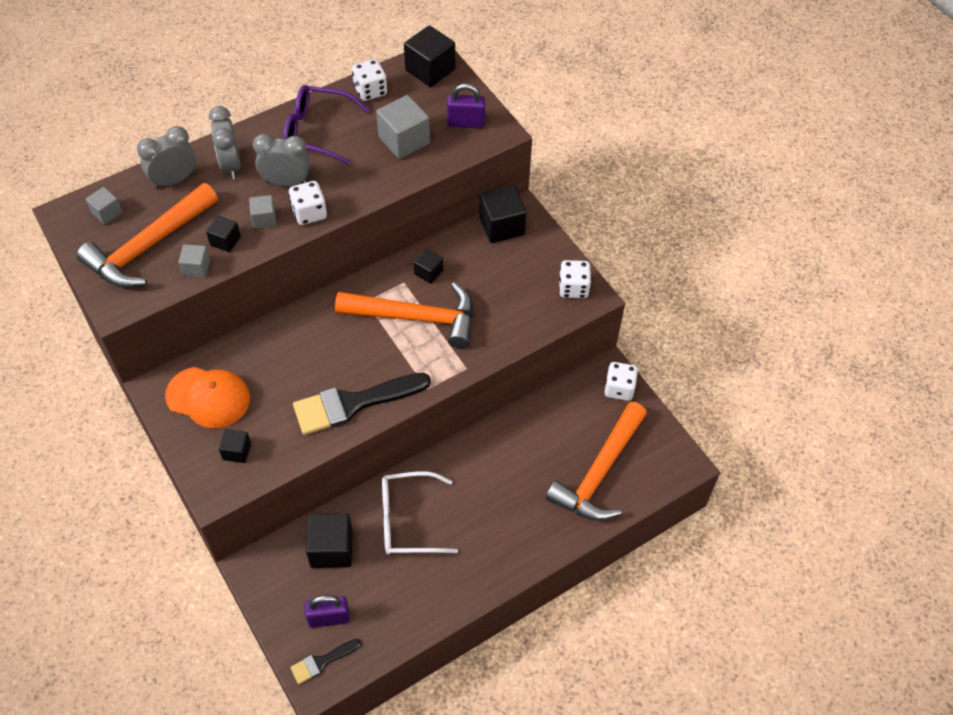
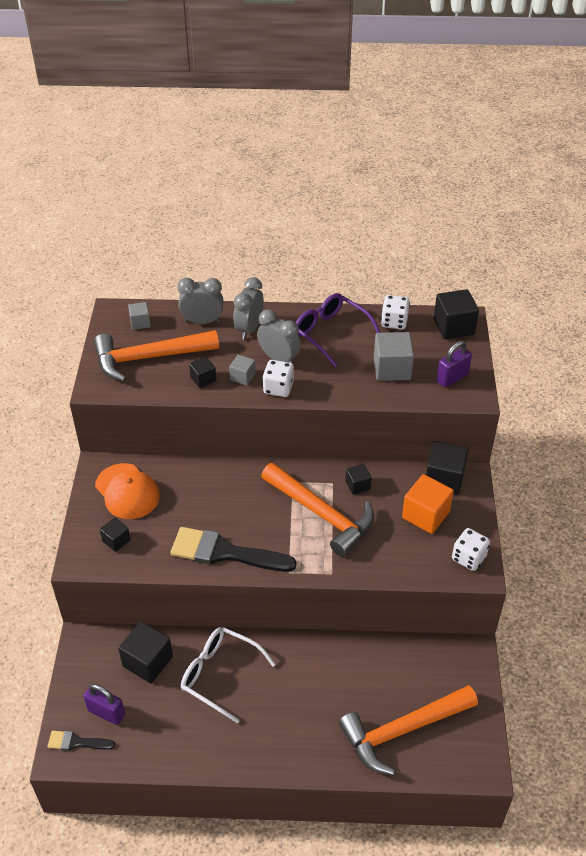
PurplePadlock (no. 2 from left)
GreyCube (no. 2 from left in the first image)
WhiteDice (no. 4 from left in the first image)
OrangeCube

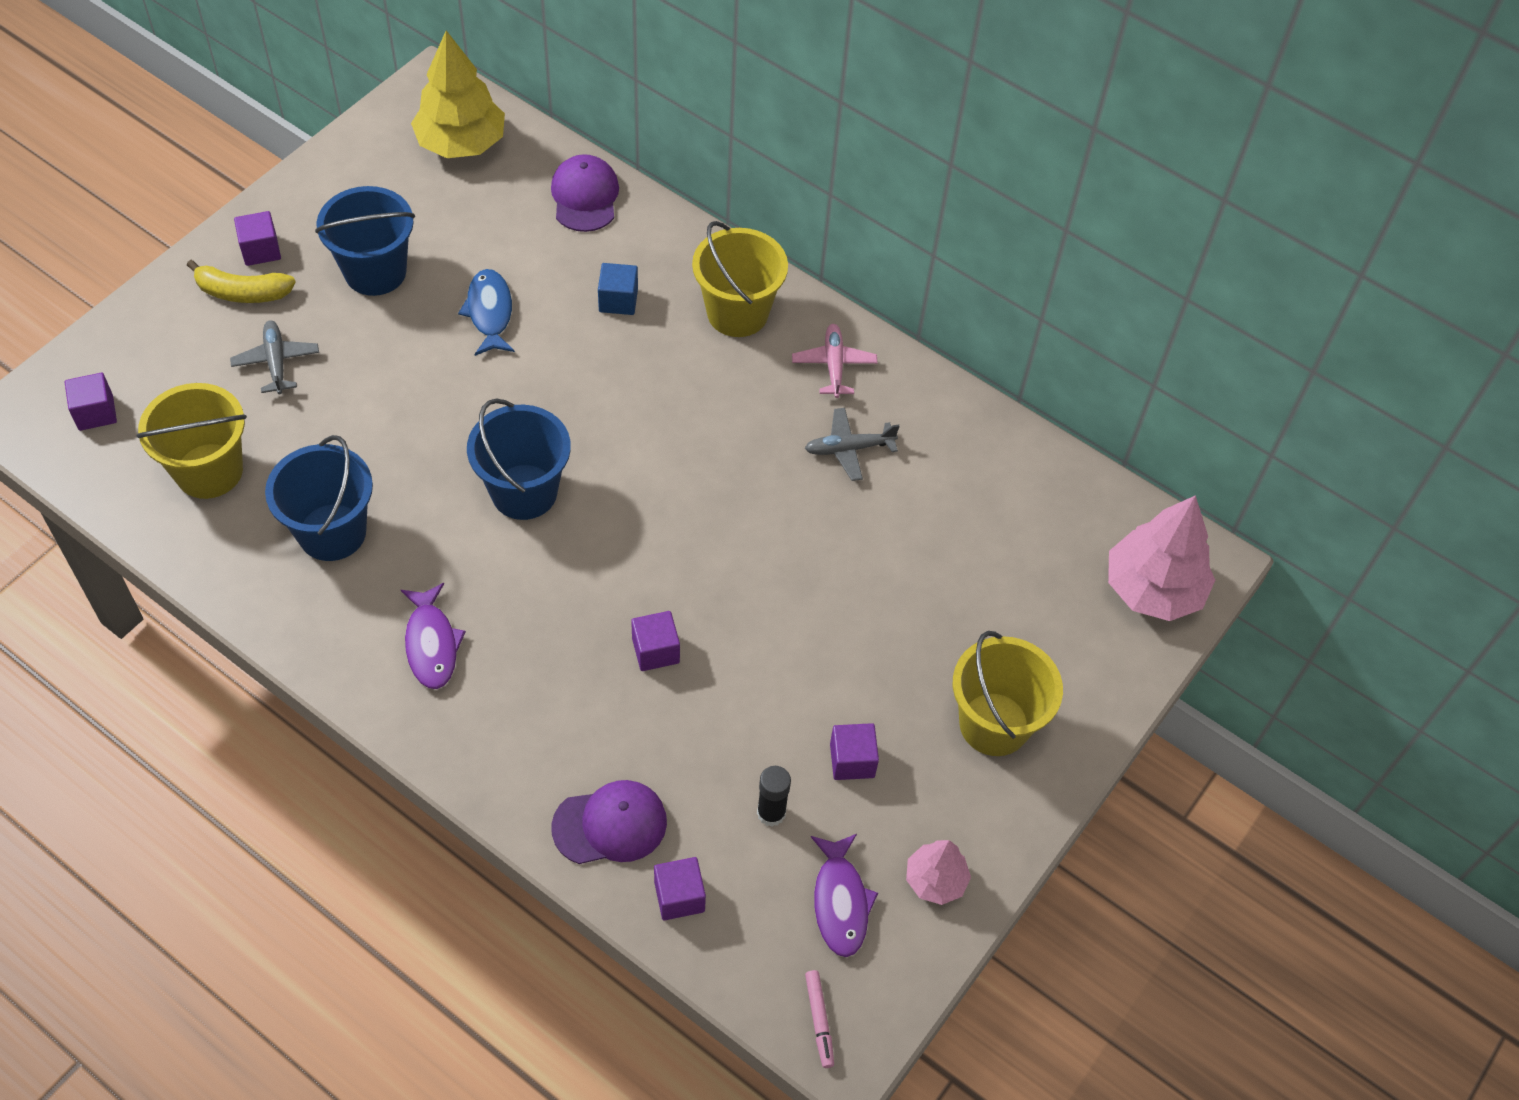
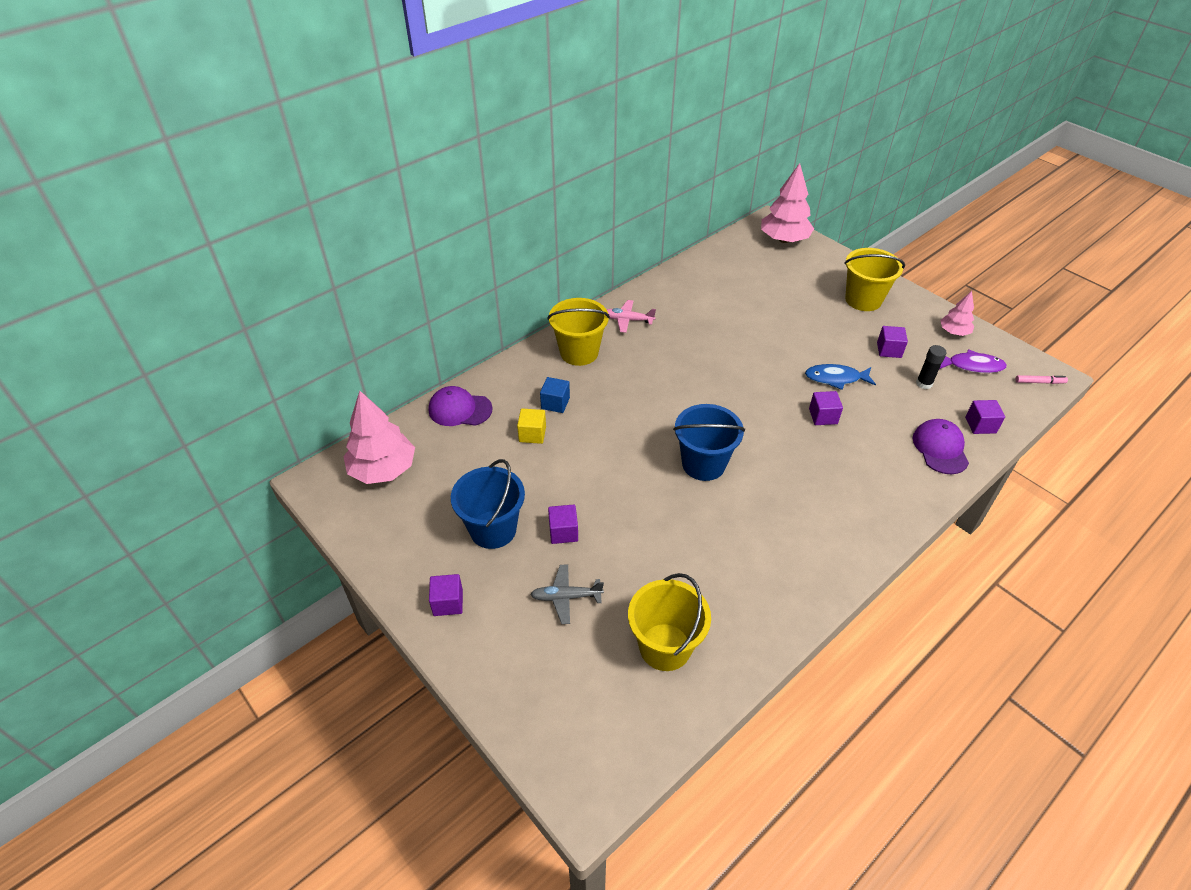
PinkTree (no. 1 from left)
YellowBanana
BlueFish
PurpleCube (no. 2 from left)
GreyPlane (no. 2 from left in the first image)
BlueBucket (no. 1 from left in the first image)
PurpleFish (no. 1 from left in the first image)
YellowCube

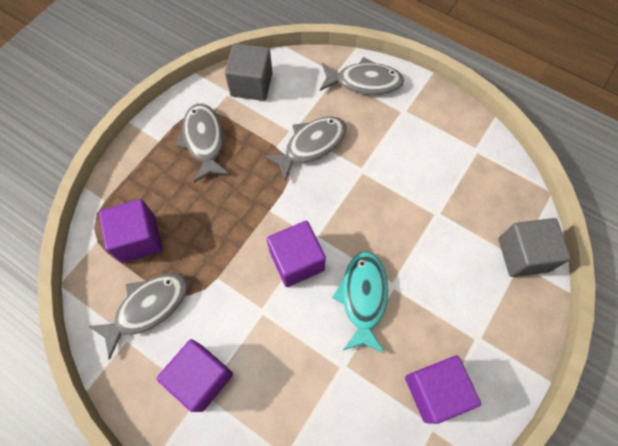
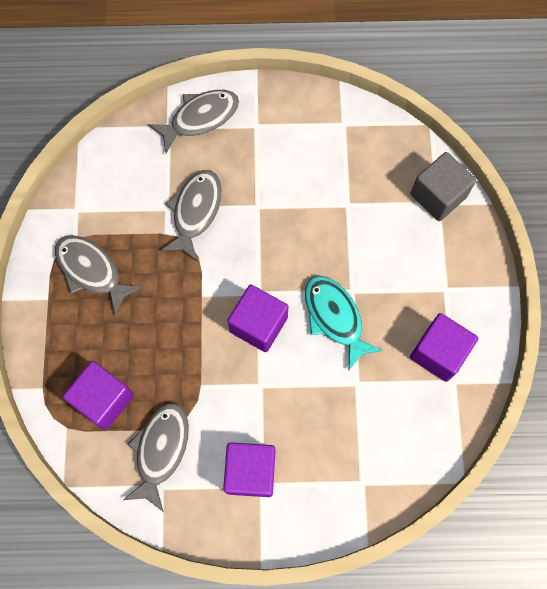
GreyCube (no. 1 from left in the first image)

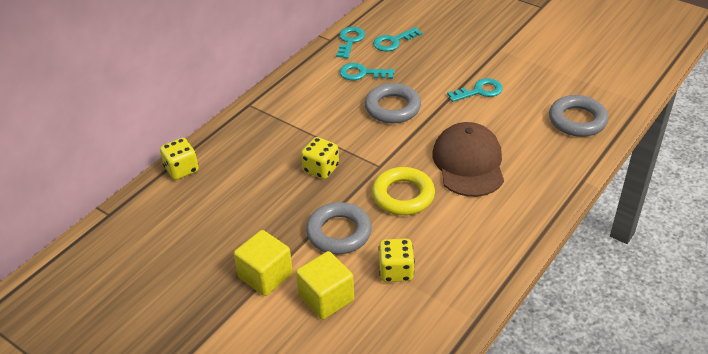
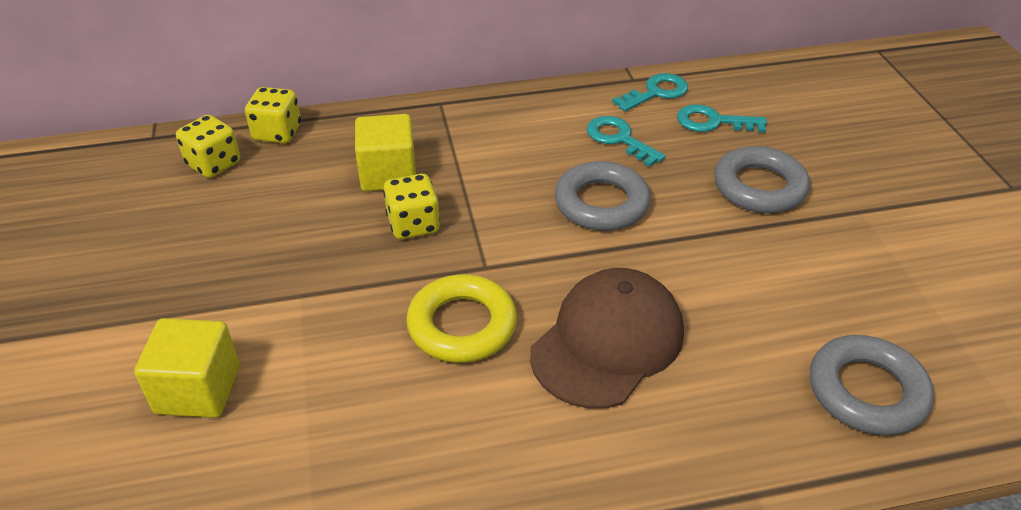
TurquoiseKey (no. 4 from left in the first image)
GreyRing (no. 2 from left)
YellowCube (no. 2 from left)
YellowDice (no. 1 from left)

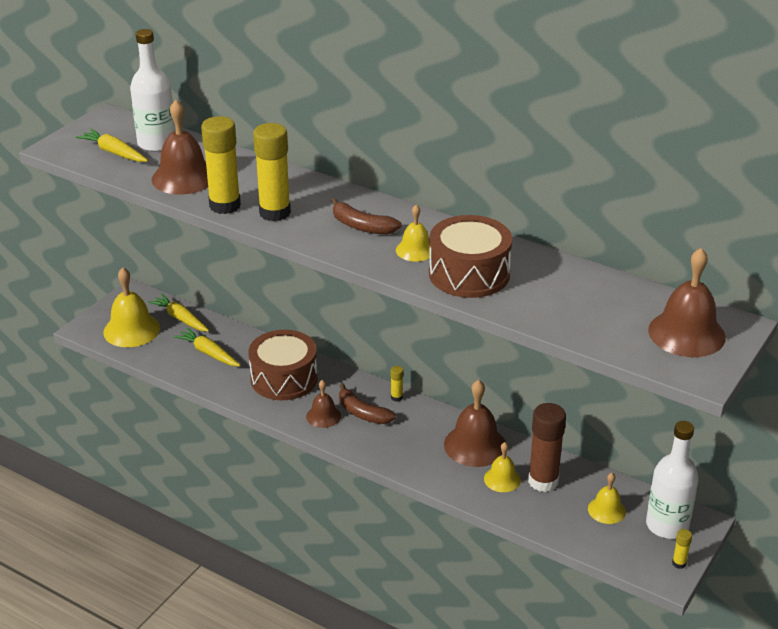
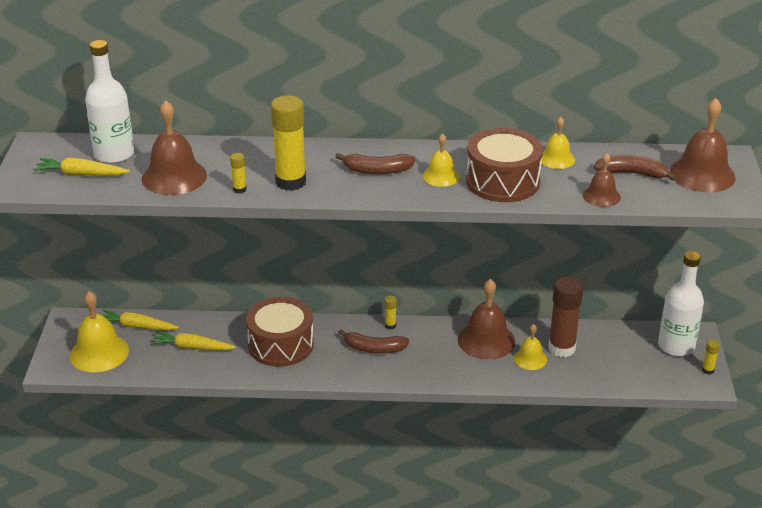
YellowGlueStick (no. 1 from left)
BrownBell (no. 3 from left)
YellowBell (no. 4 from left)
BrownBanana (no. 3 from left)

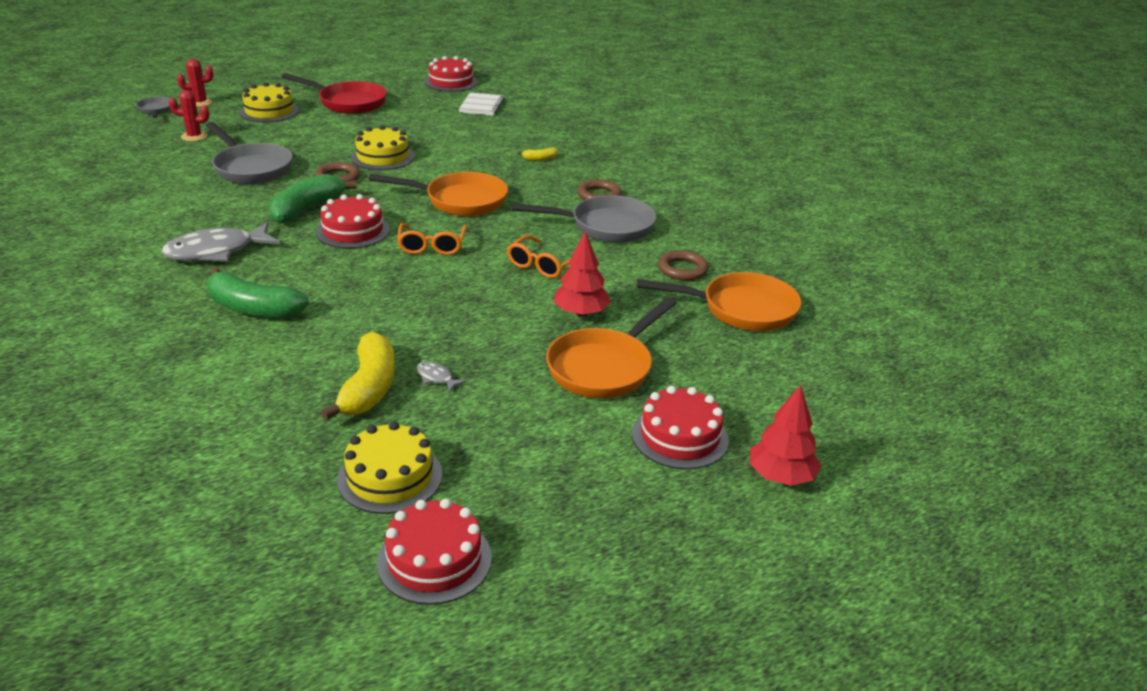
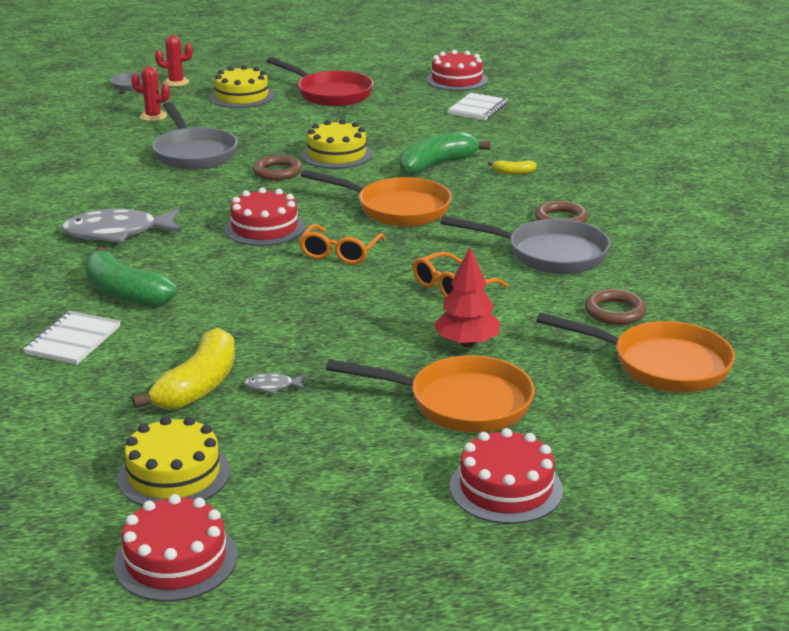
GreenBanana (no. 2 from left)
OrangePan (no. 2 from left)
GreyFish (no. 2 from left)
RedTree (no. 2 from left in the first image)
WhiteNotebook (no. 1 from left)

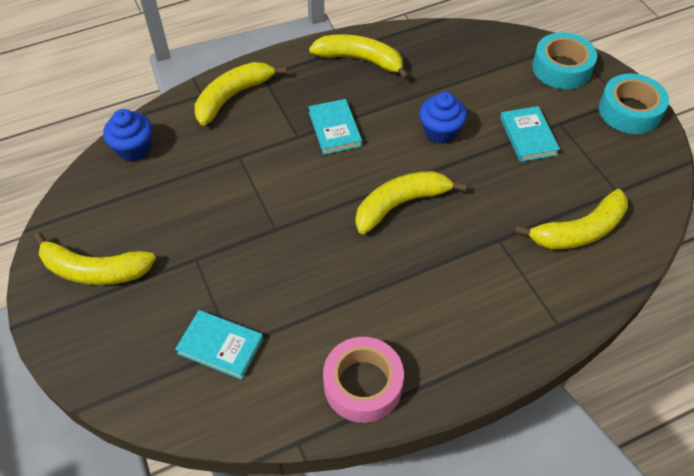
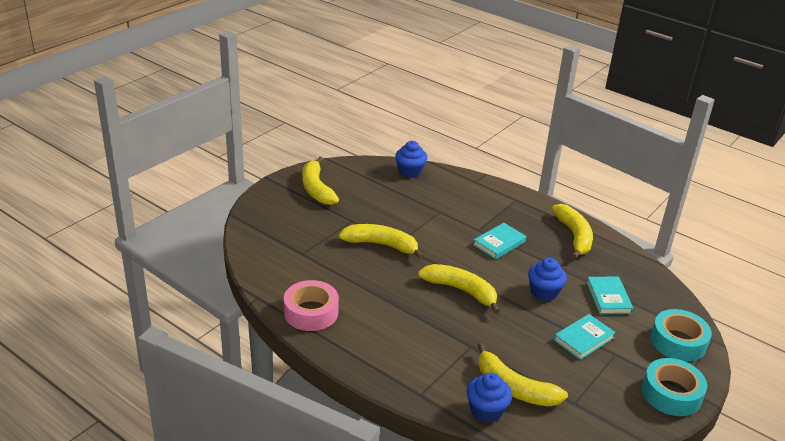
YellowBanana (no. 2 from left)
TurquoiseBook (no. 3 from left)
BlueCupcake (no. 2 from left)

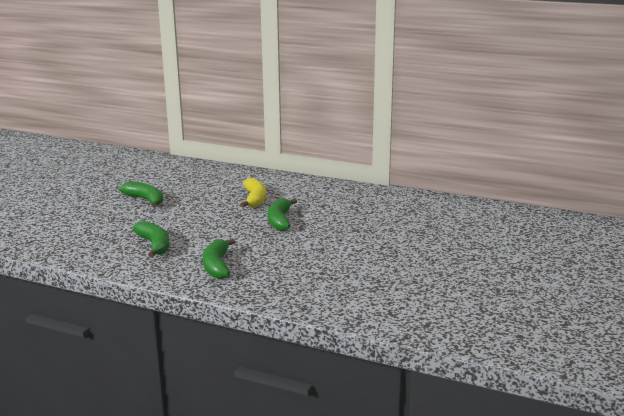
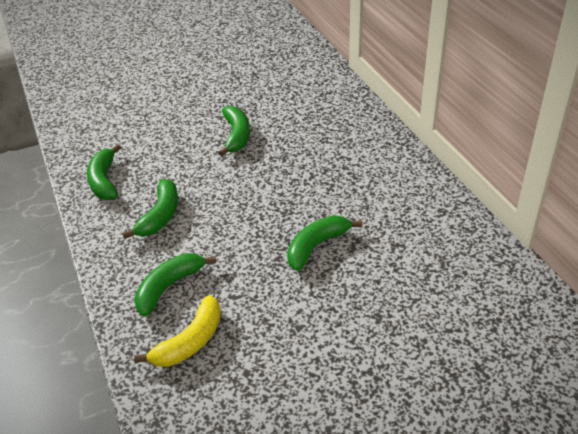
YellowBanana
GreenBanana (no. 1 from left)

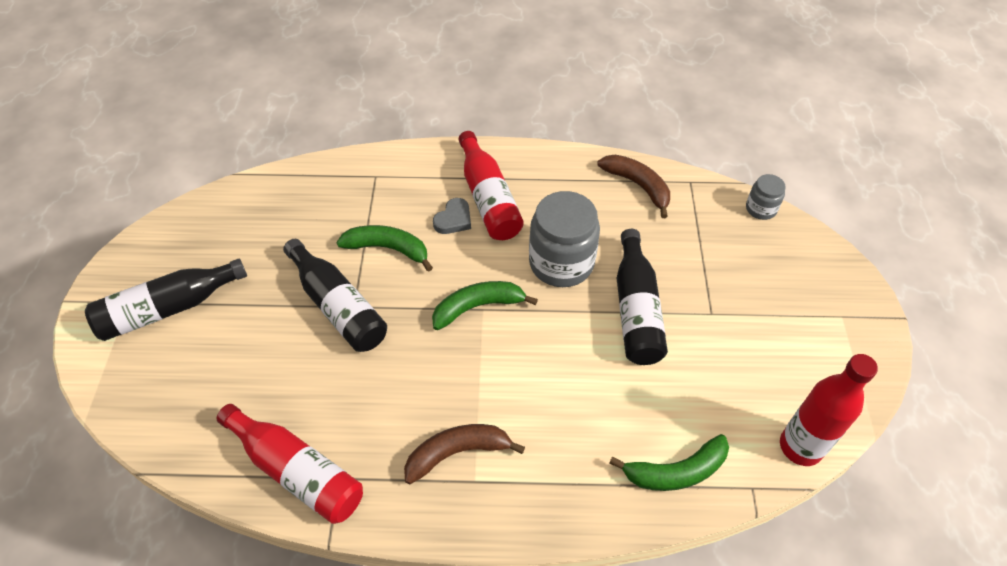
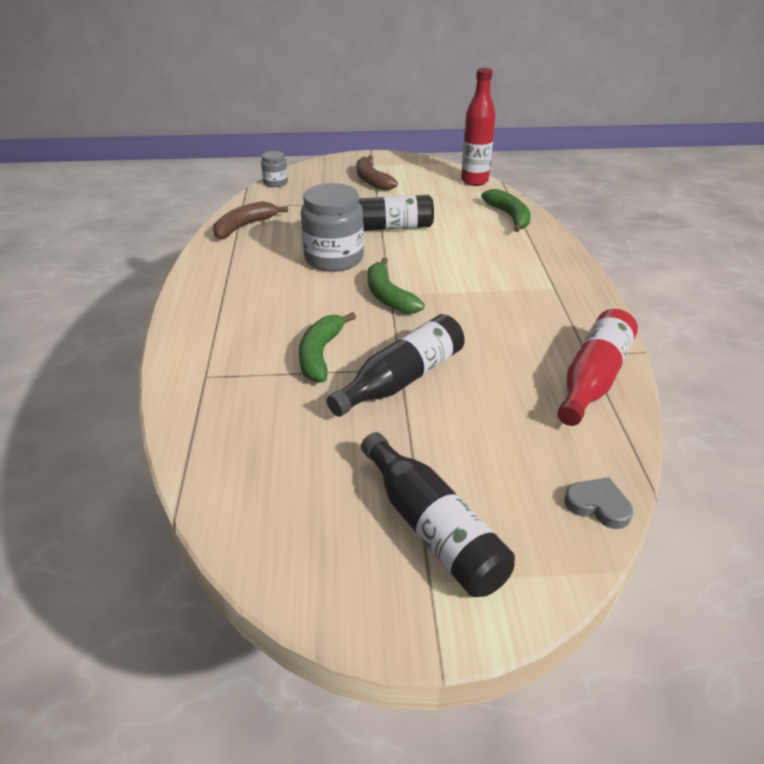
RedBottle (no. 2 from left in the first image)
GreyHeart
BrownBanana (no. 2 from left)

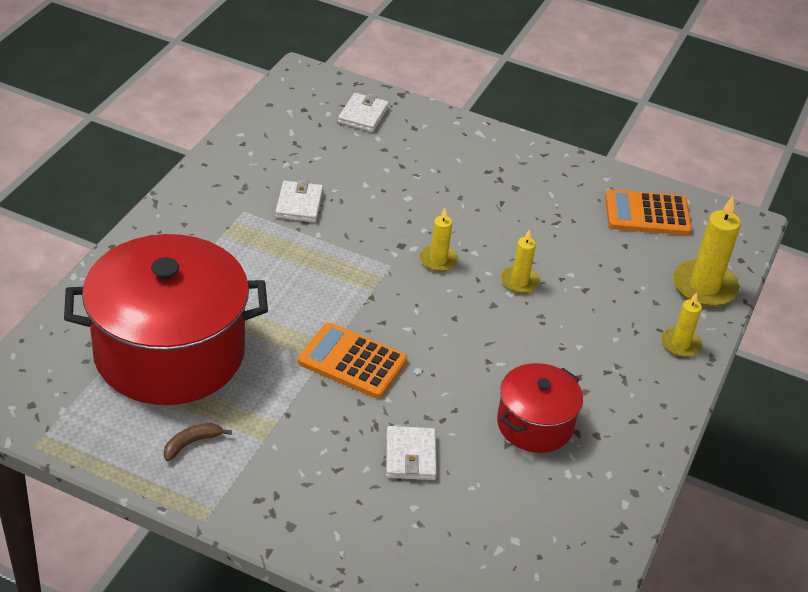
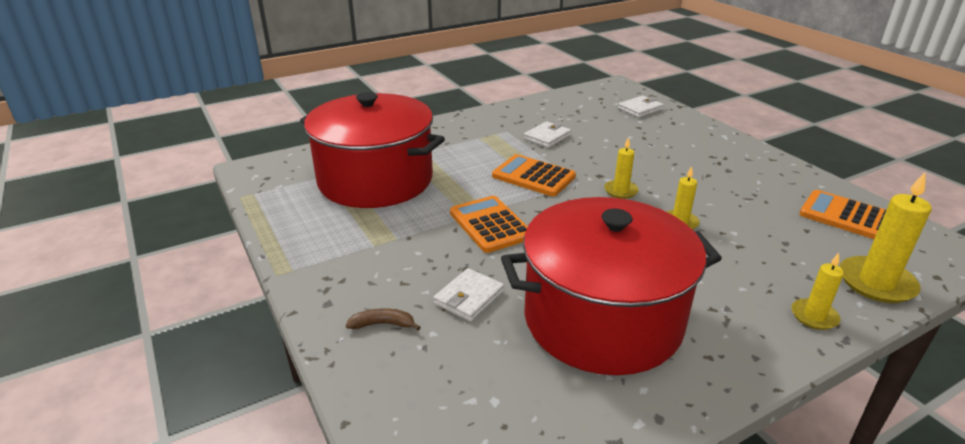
RedPot (no. 2 from left)
BrownBanana
OrangeCalculator (no. 2 from left)

